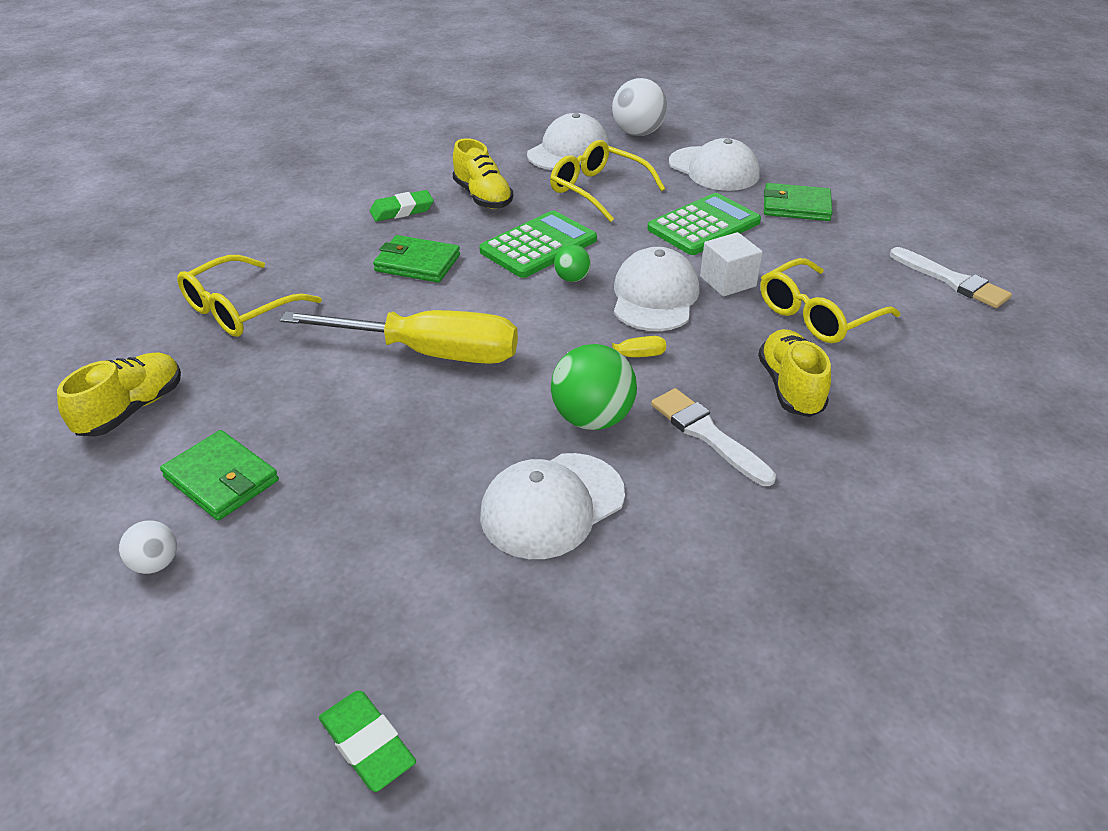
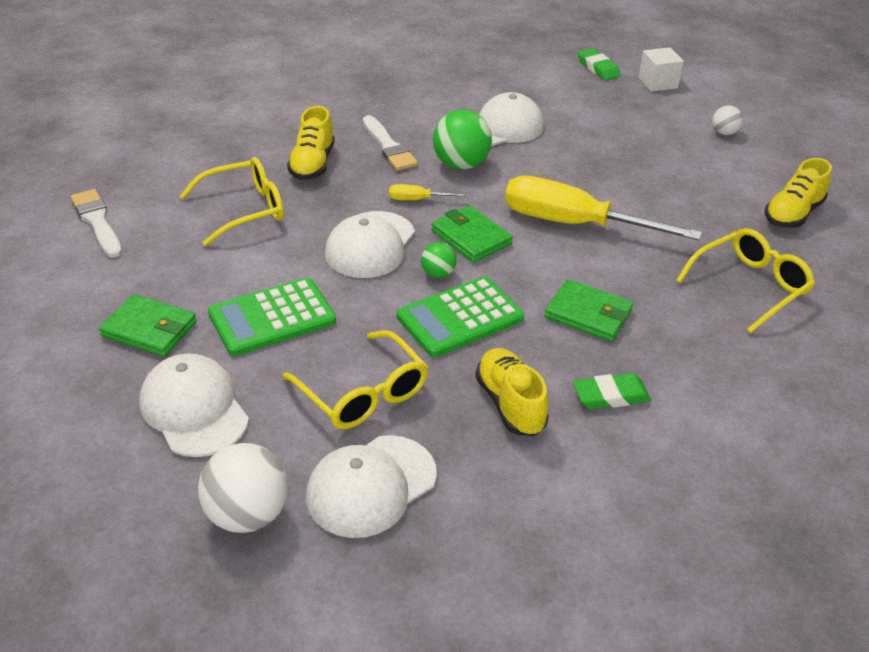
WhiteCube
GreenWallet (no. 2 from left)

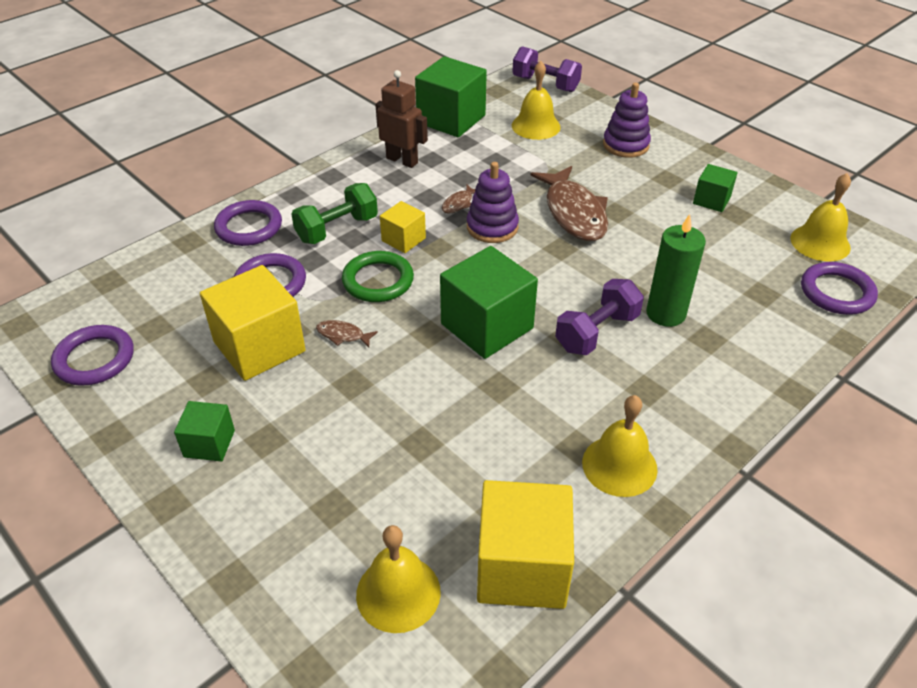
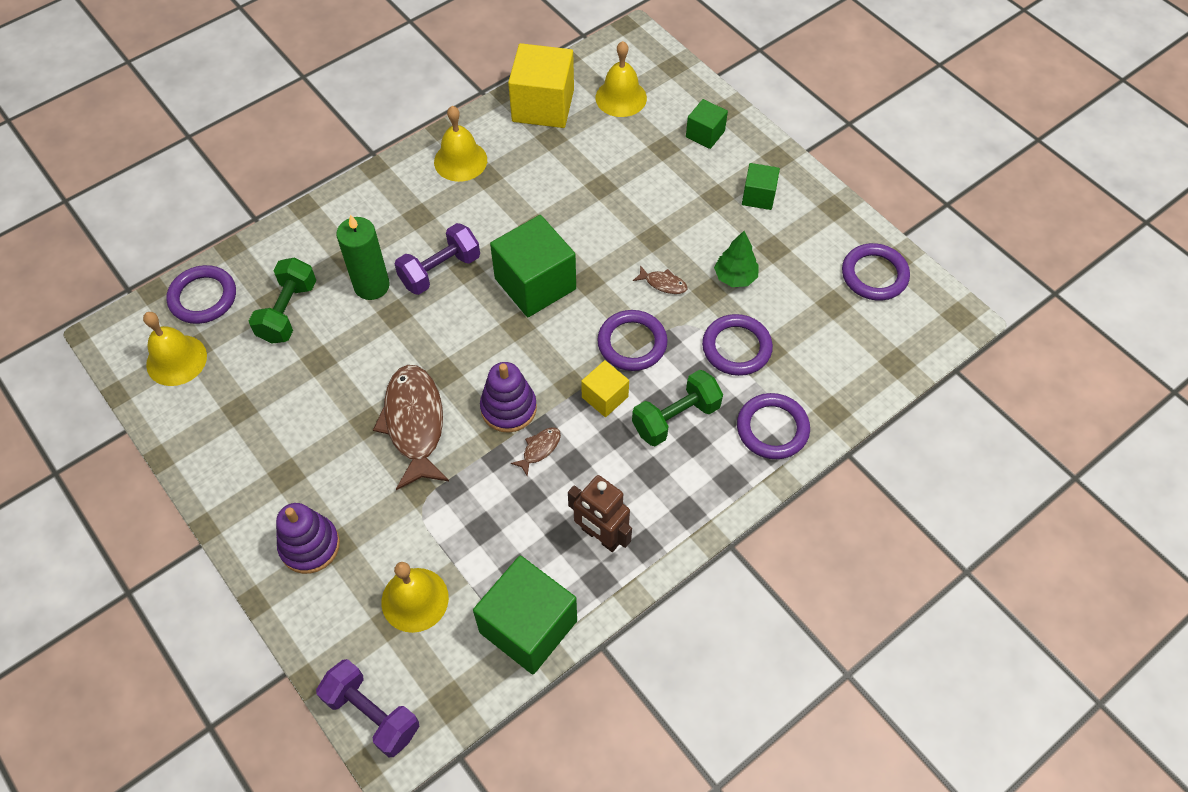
GreenCube (no. 3 from left)
PurpleRing (no. 2 from left)
GreenTree
GreenDumbbell (no. 1 from left)

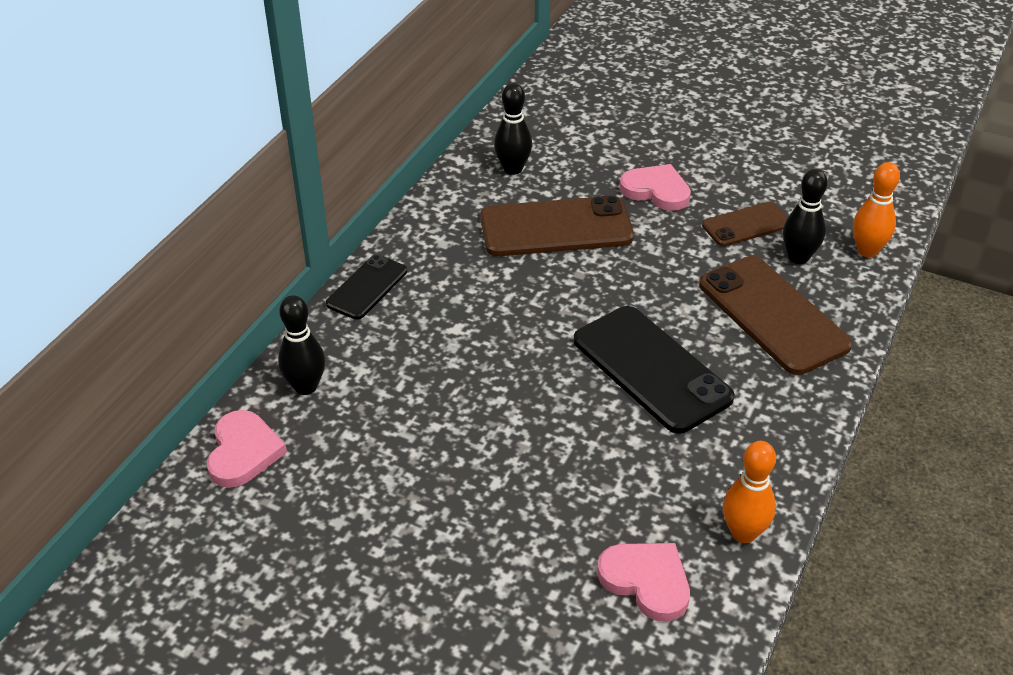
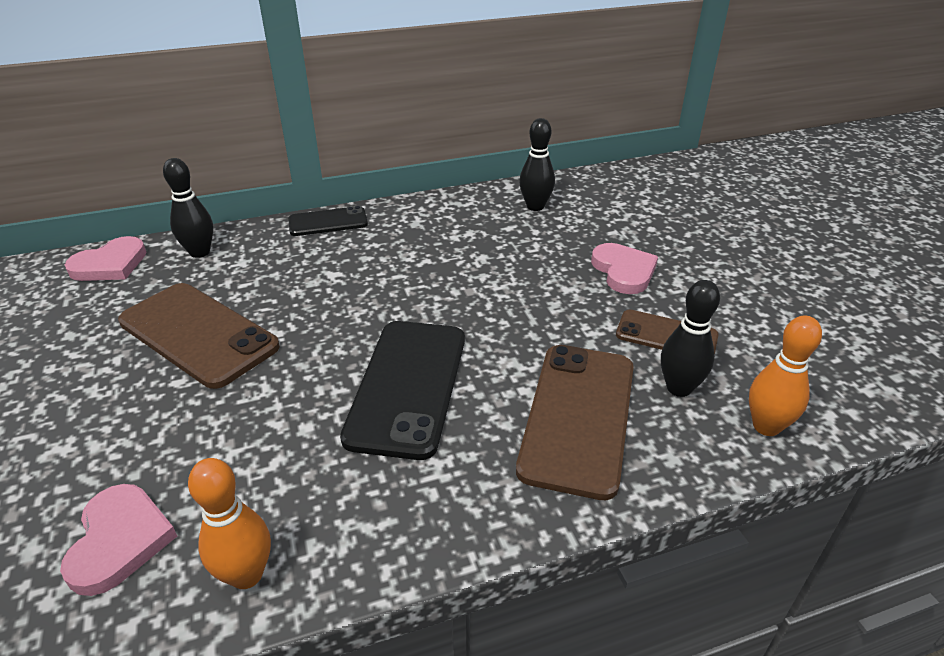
BrownPhone (no. 1 from left)

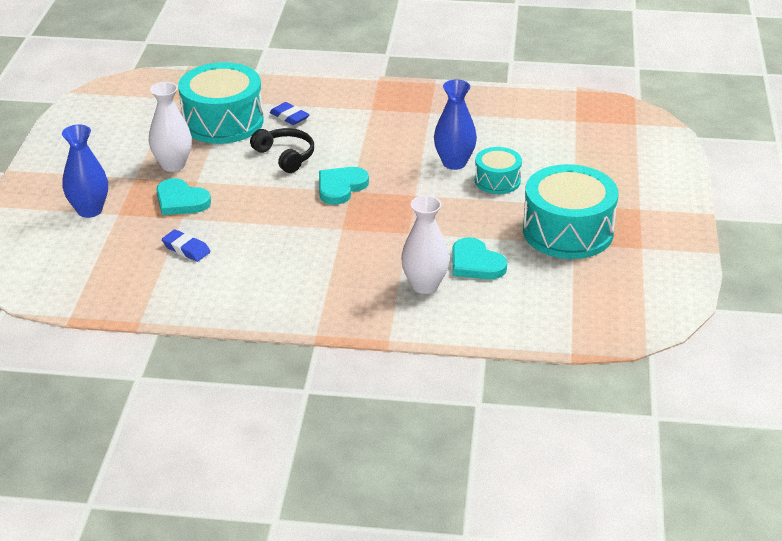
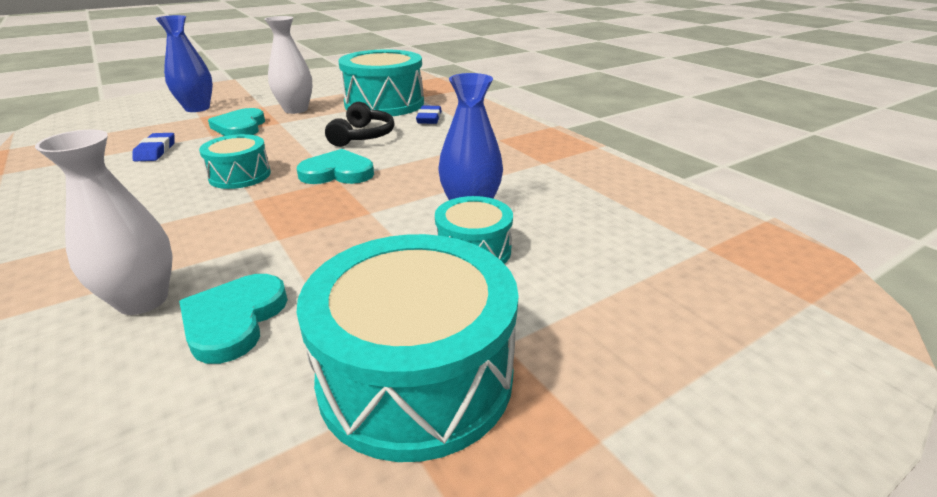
TurquoiseDrum (no. 1 from left)

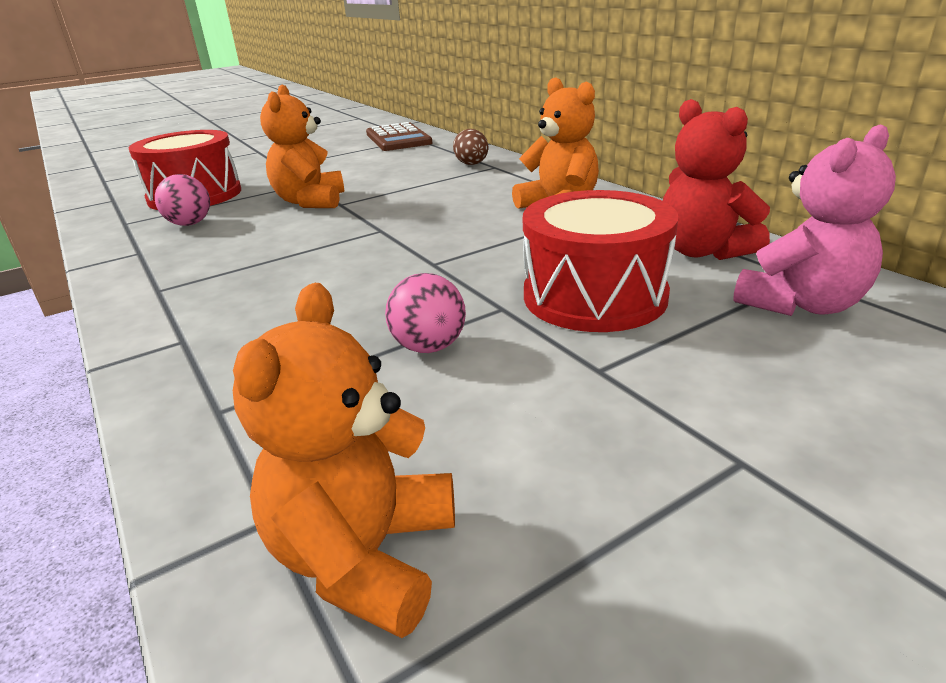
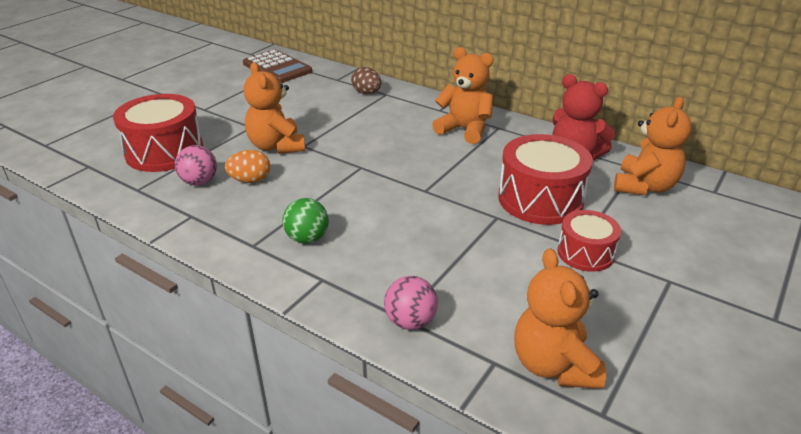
OrangeTeddyBear (no. 4 from left)
PinkBall (no. 2 from left)
OrangeEgg
GreenBall
RedDrum (no. 3 from left)

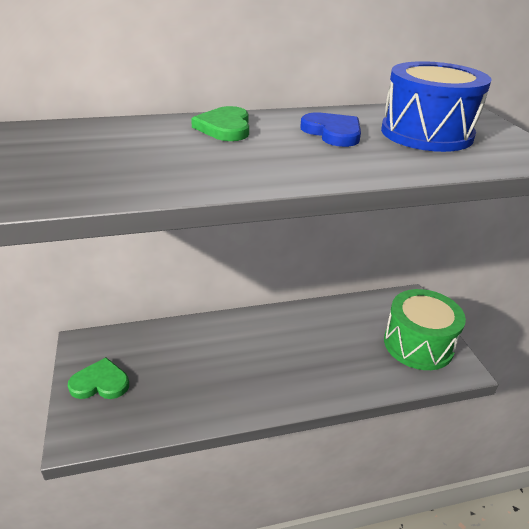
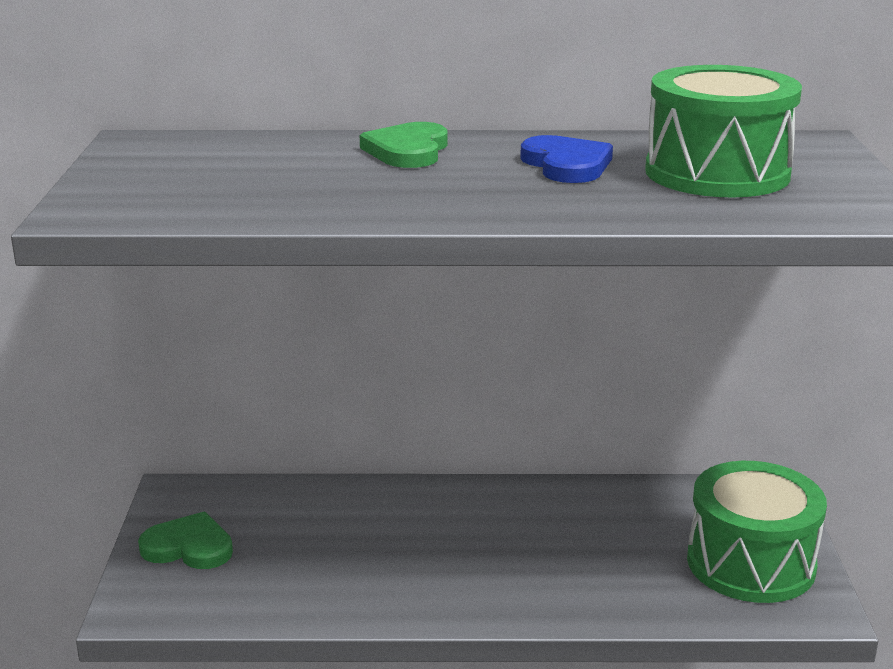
GreenDrum (no. 1 from left)

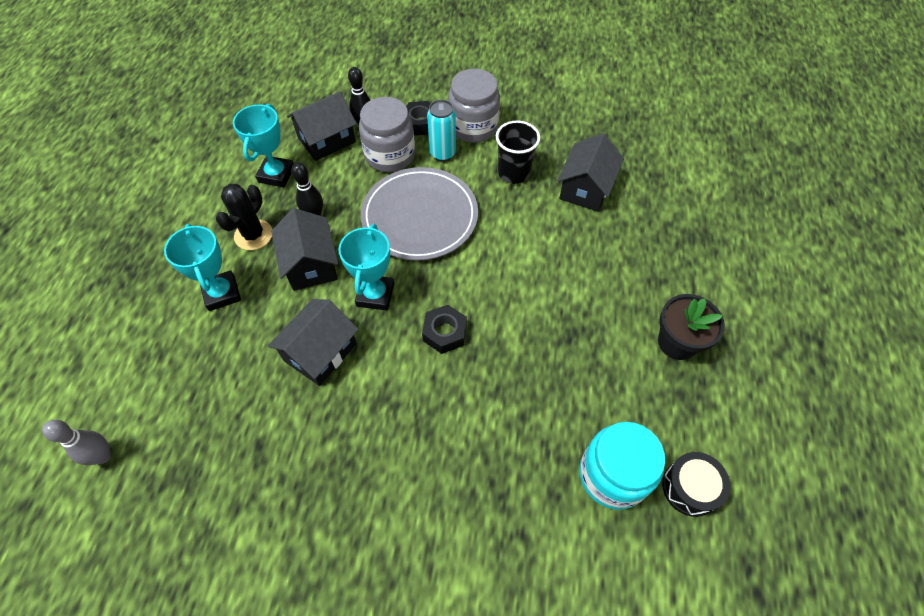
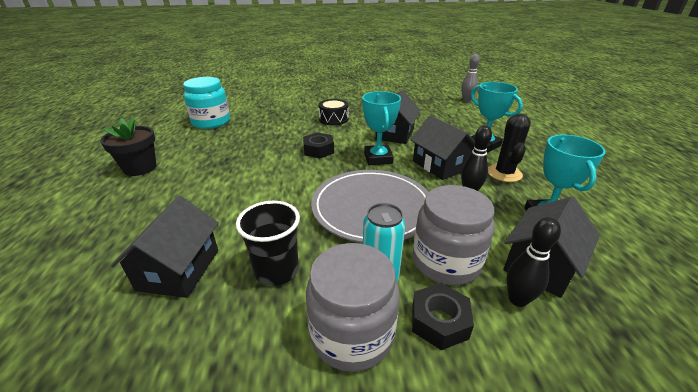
BlackDrum

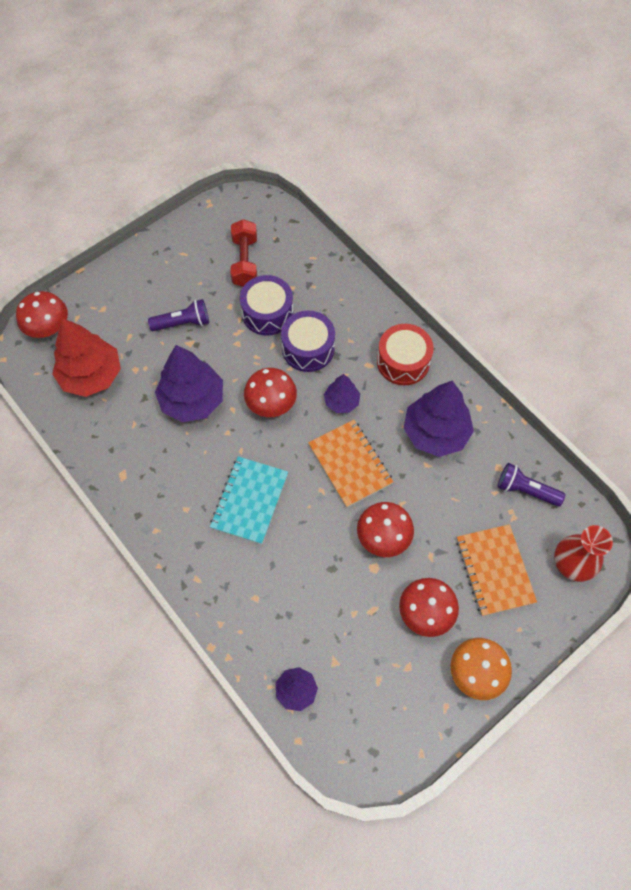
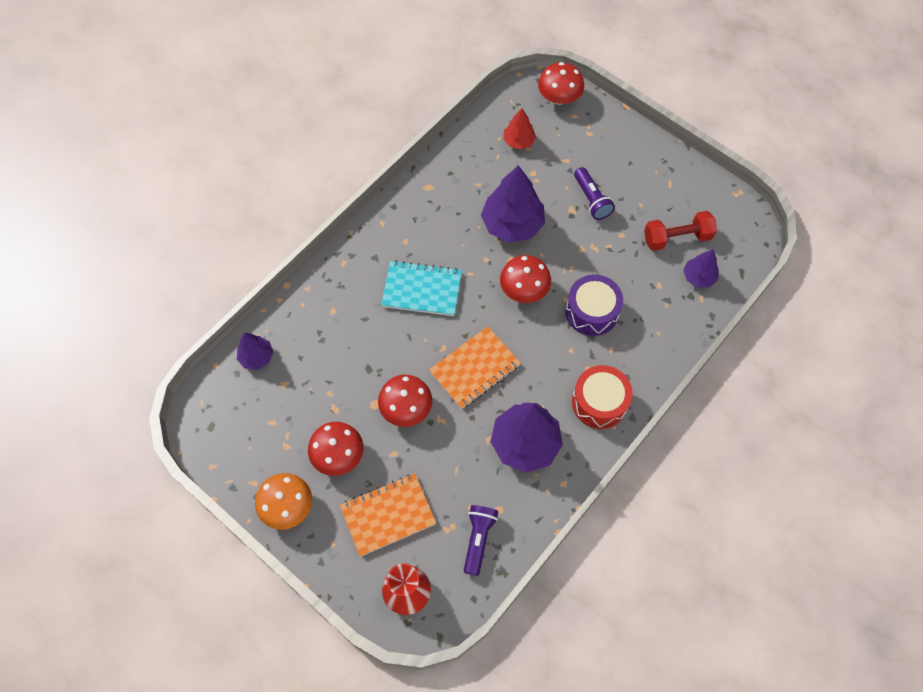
PurpleDrum (no. 1 from left in the first image)
RedTree
PurpleTree (no. 4 from left)

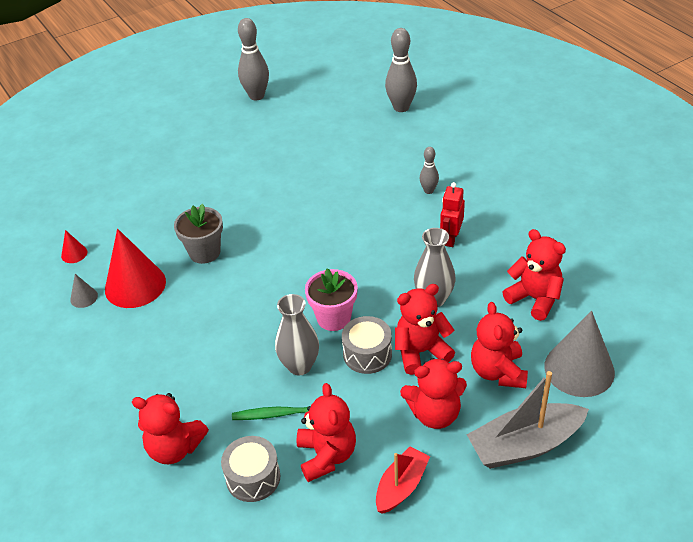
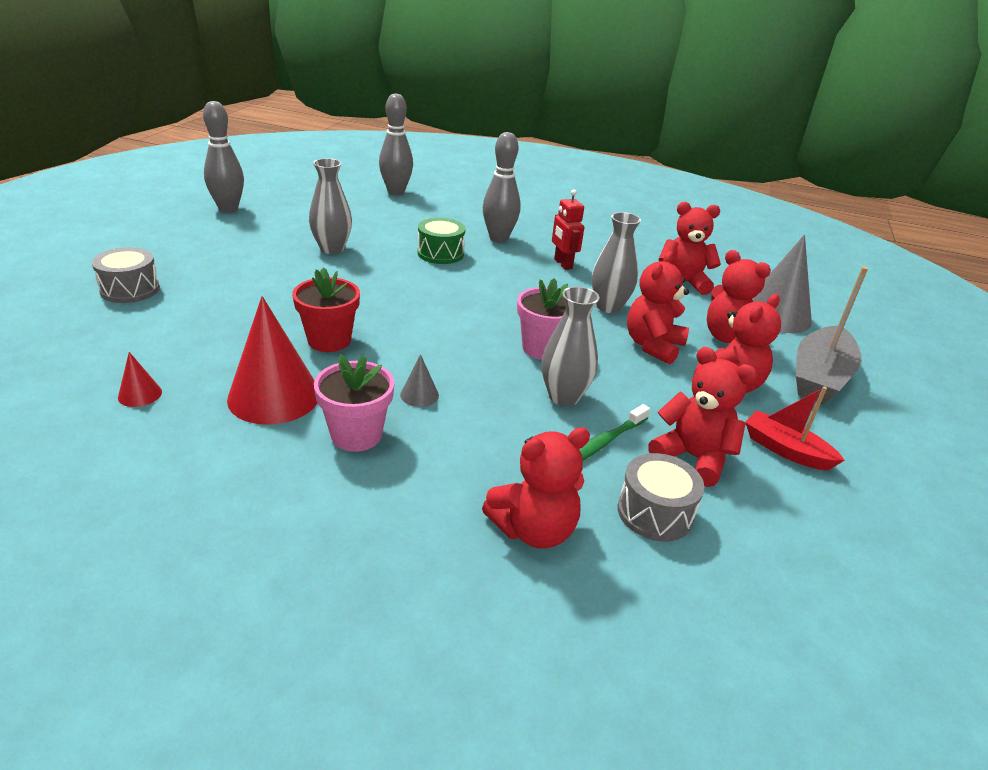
GreyBowlingPin (no. 3 from left)
RedFlowerPot
GreyCone (no. 1 from left)
GreyDrum (no. 1 from left)
RedBoat
GreyVase (no. 1 from left)
GreenDrum
PinkFlowerPot (no. 1 from left)

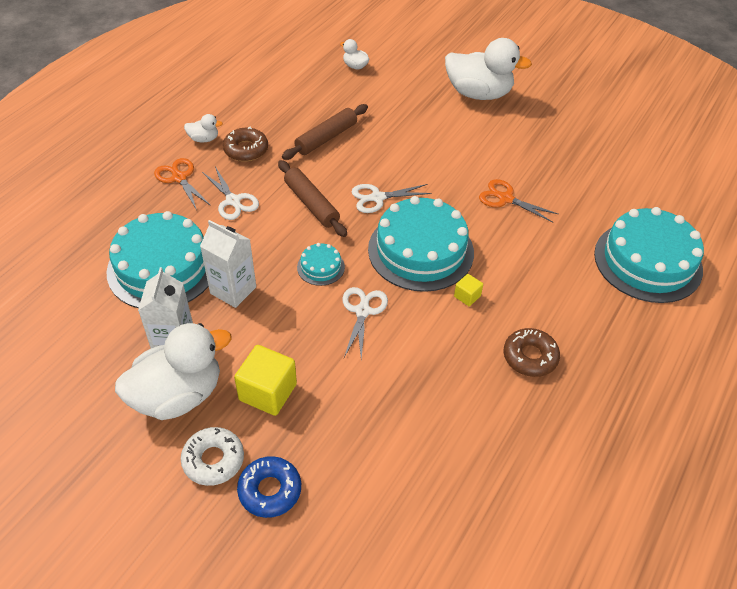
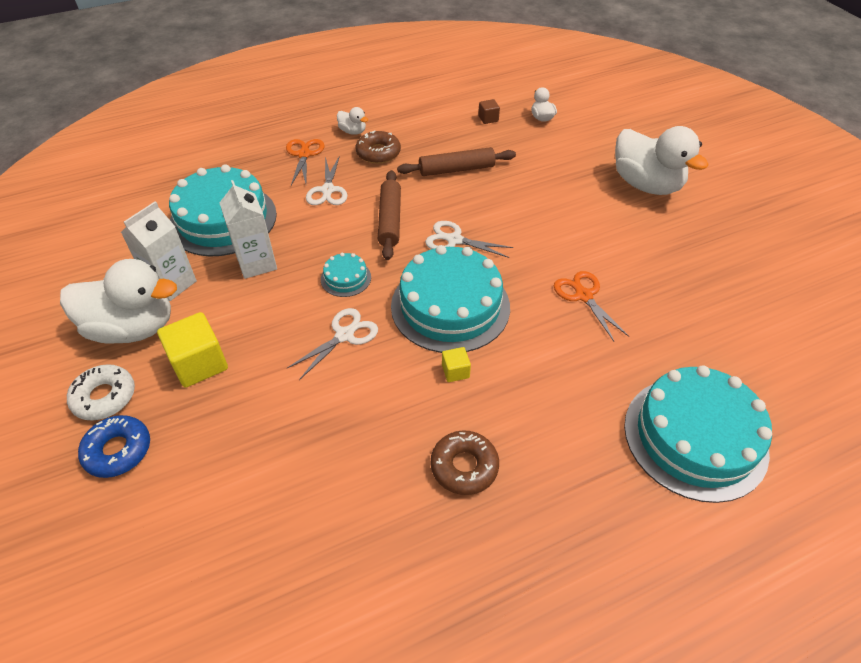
BrownCube

